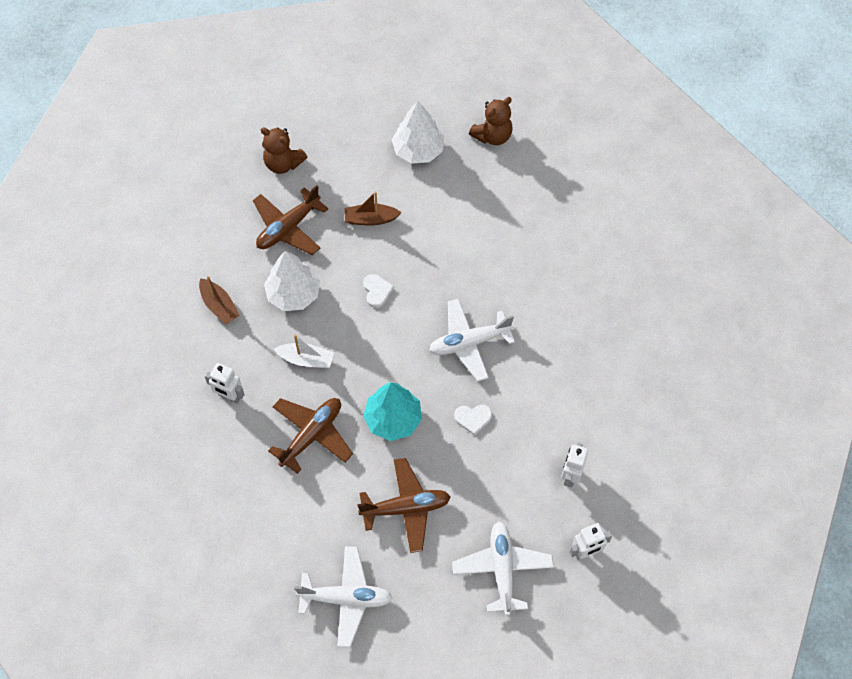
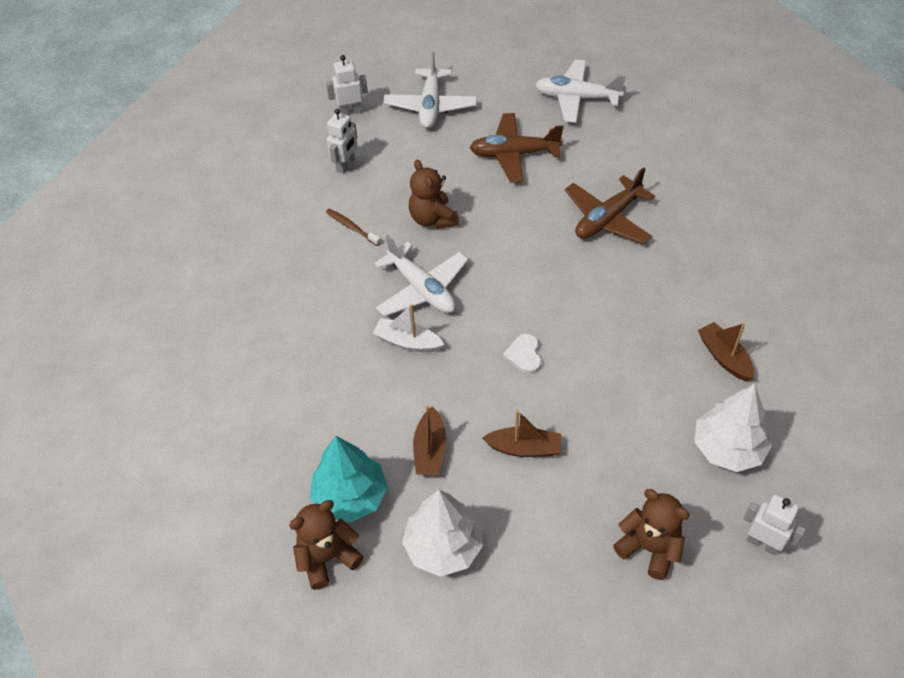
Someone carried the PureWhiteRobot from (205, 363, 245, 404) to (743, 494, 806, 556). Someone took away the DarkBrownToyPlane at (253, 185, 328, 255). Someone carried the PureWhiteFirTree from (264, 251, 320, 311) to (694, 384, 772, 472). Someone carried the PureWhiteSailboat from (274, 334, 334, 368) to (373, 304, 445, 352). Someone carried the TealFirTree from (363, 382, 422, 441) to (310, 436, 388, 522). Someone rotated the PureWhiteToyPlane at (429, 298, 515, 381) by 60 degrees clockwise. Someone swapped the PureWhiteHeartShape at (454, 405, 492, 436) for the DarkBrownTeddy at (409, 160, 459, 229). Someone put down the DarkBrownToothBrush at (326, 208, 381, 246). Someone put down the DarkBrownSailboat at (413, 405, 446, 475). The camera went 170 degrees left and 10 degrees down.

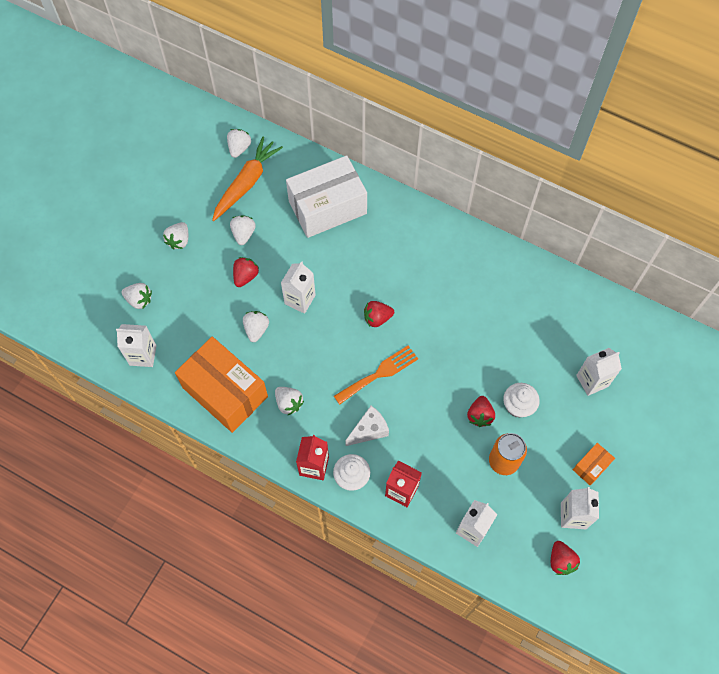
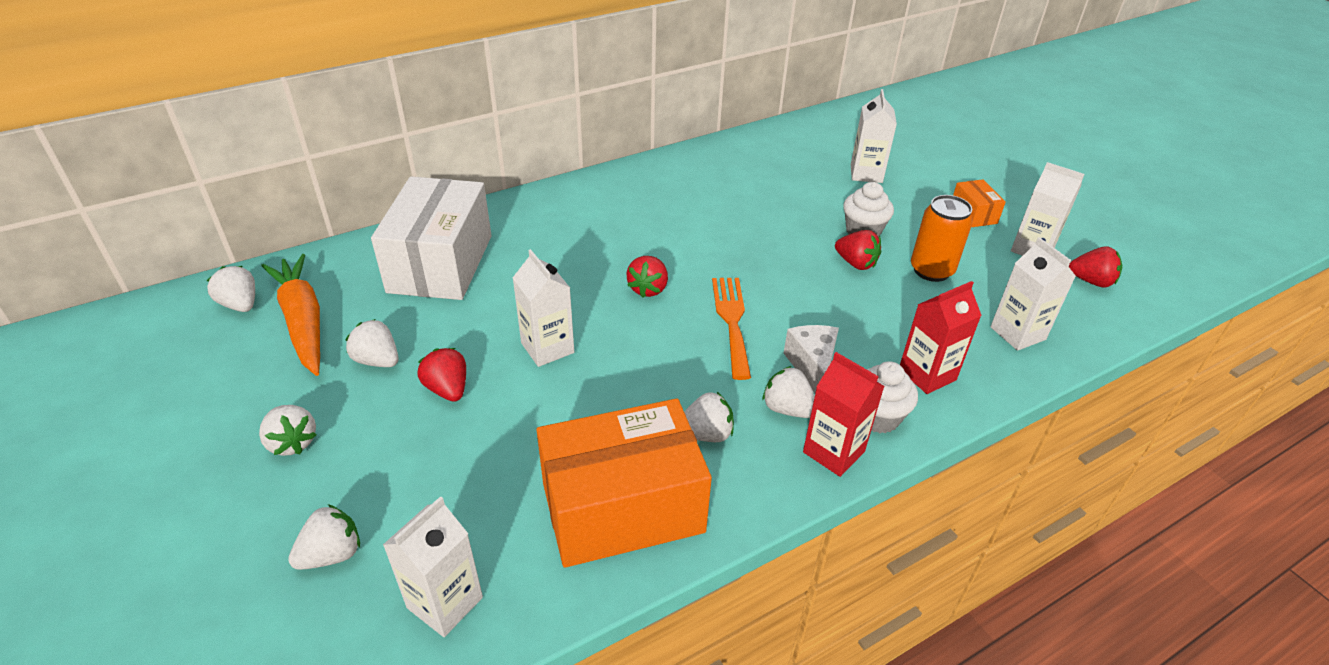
Someone carried the PureWhiteToyStrawberry from (243, 311, 269, 342) to (763, 366, 815, 418). The camera went 60 degrees left and 25 degrees down.

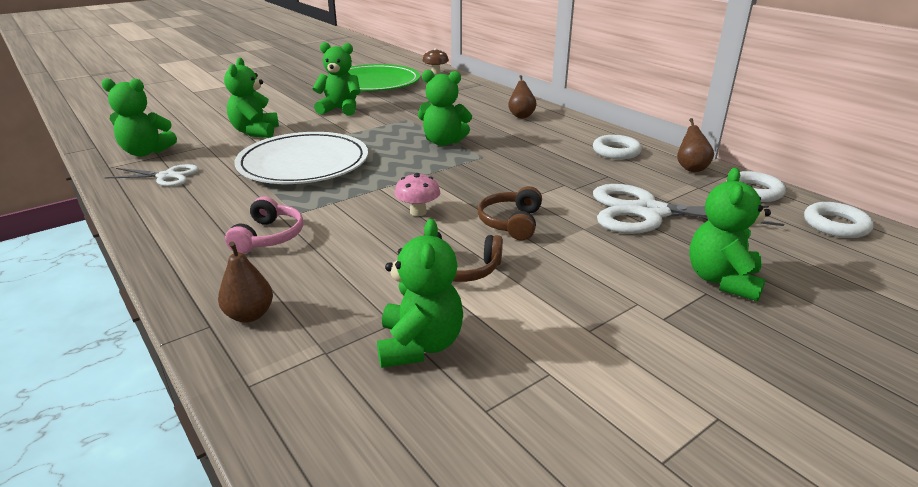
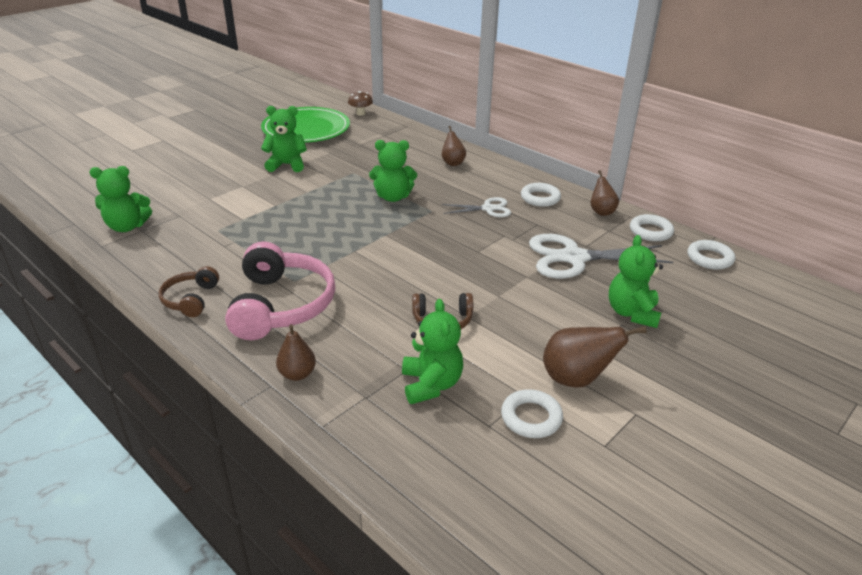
Someone carried the PureWhiteShears from (104, 164, 199, 187) to (442, 197, 511, 217). Someone took away the LeafGreenTeddy at (224, 58, 279, 138). Someone scaled the RosePinkHeadset at (225, 197, 303, 254) by 1.90. Someone took away the PureWhitePlate at (235, 132, 368, 184). Someone took away the RosePinkMushroom at (395, 173, 440, 216). Someone carried the DarkBrownHeadset from (478, 186, 542, 240) to (159, 266, 219, 317). Someone put down the PureWhiteRing at (501, 389, 563, 438). Someone put down the DarkBrownPear at (543, 326, 647, 387). The camera went 10 degrees left and 5 degrees up.

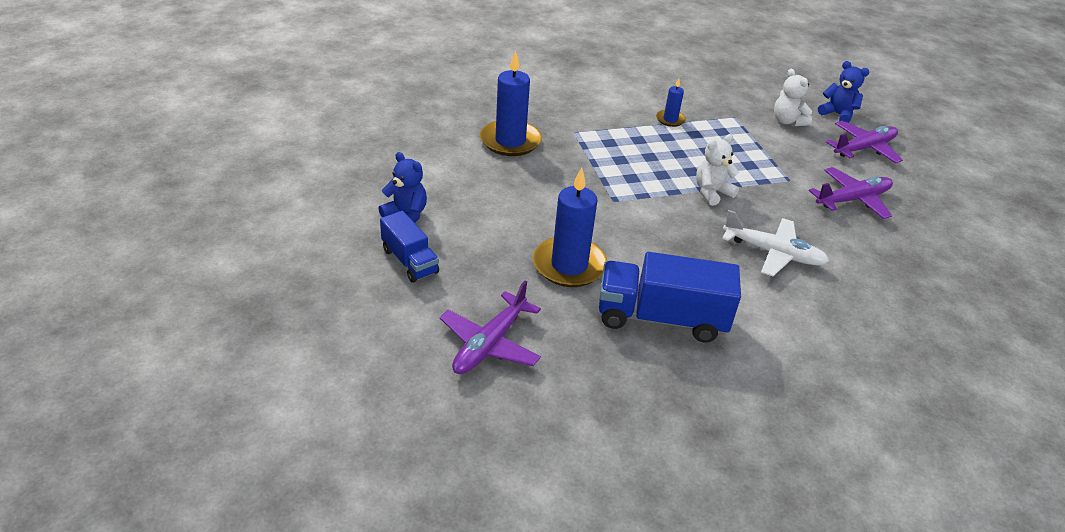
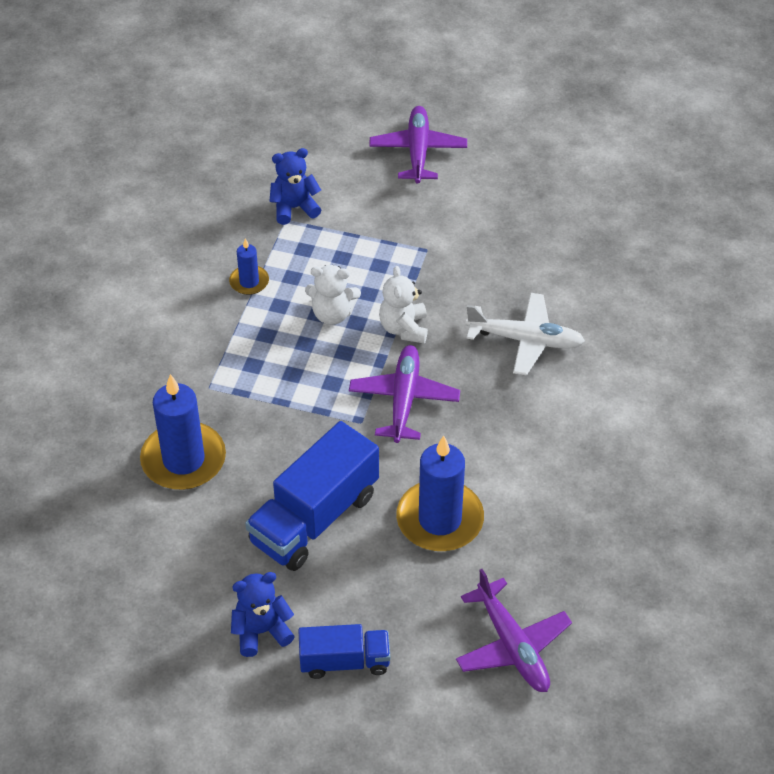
Someone carried the RoyalBlueTruck from (599, 252, 741, 343) to (245, 421, 379, 571). Someone rotated the PureWhiteToyPlane at (722, 210, 829, 276) by 45 degrees clockwise. Someone carried the PureWhiteTeddy from (774, 69, 812, 126) to (305, 265, 361, 325). Someone carried the RoyalPurpleToyPlane from (809, 167, 893, 219) to (349, 345, 460, 443). Someone carried the RoyalBlueTeddy from (818, 61, 869, 123) to (269, 148, 321, 225). The camera went 55 degrees left and 10 degrees up.

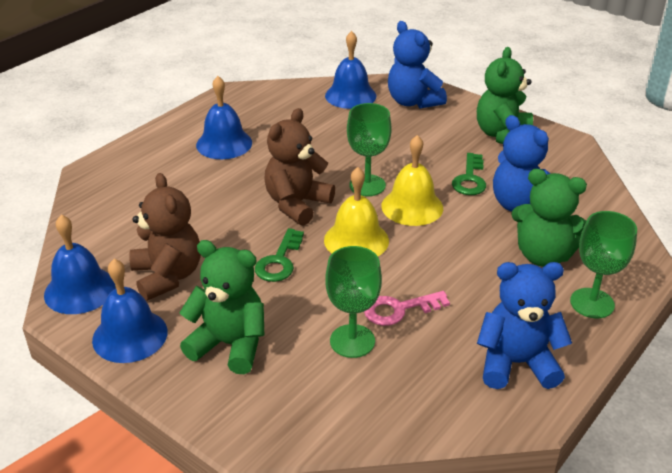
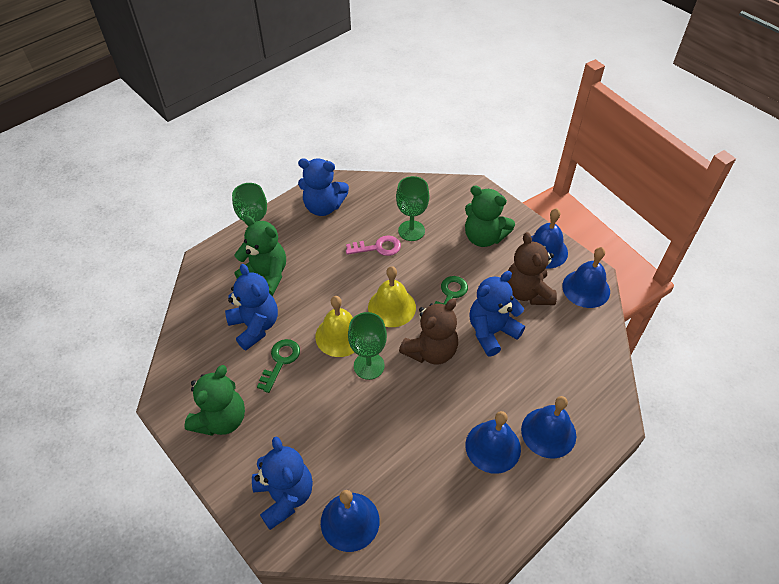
Someone put down the RoyalBlueTeddy at (469, 271, 525, 357). Someone put down the RoyalBlueBell at (521, 396, 576, 459). The camera went 170 degrees left and 15 degrees up.

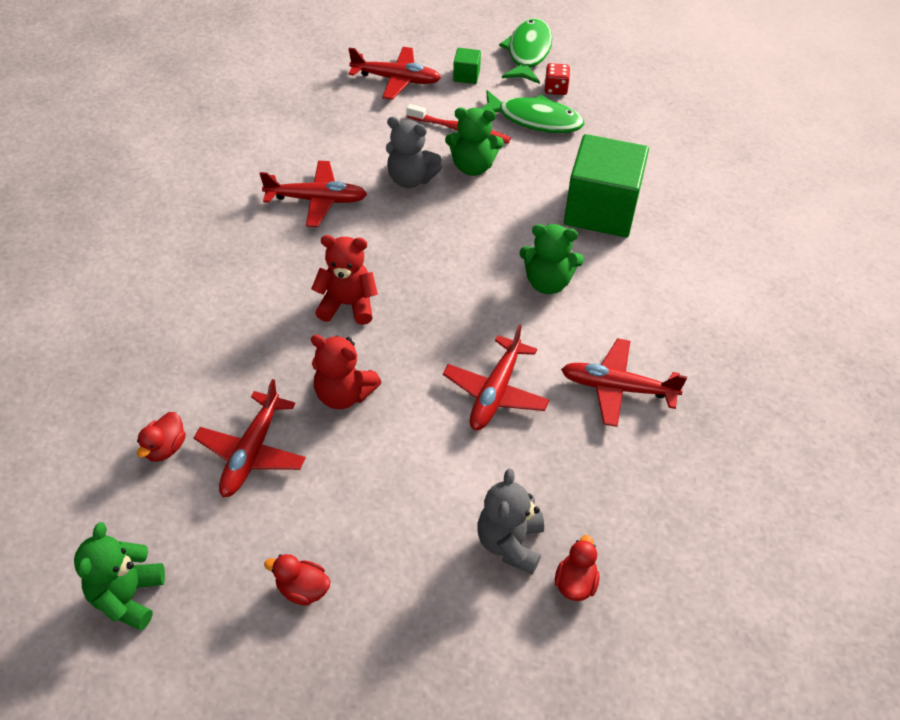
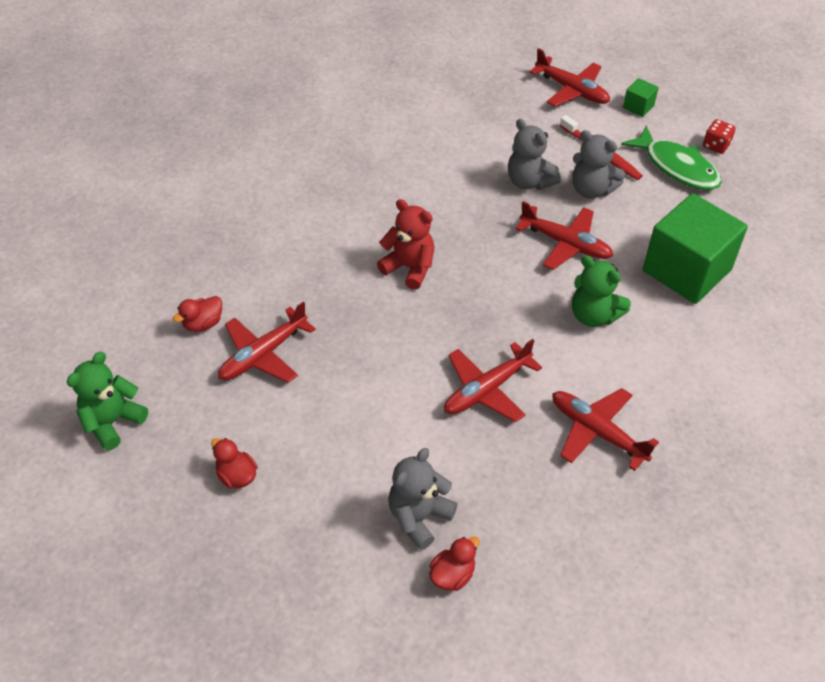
Someone carried the CrimsonToyPlane from (260, 161, 367, 227) to (515, 201, 613, 270). Someone took away the CrimsonTeddy at (311, 335, 382, 409). Someone repainted the LeafGreenTeddy at (445, 108, 504, 176), which became the AshGreyTeddy at (572, 130, 625, 199). Someone took away the LeafGreenToyFish at (499, 18, 552, 84). The camera went 30 degrees right and 0 degrees up.

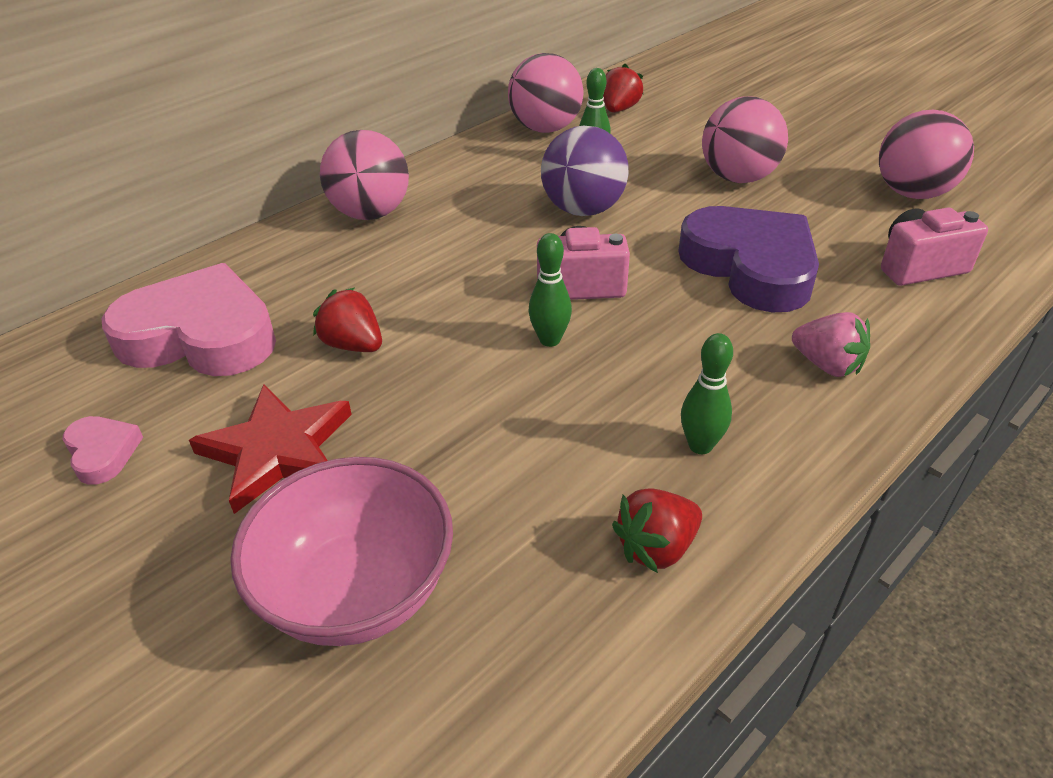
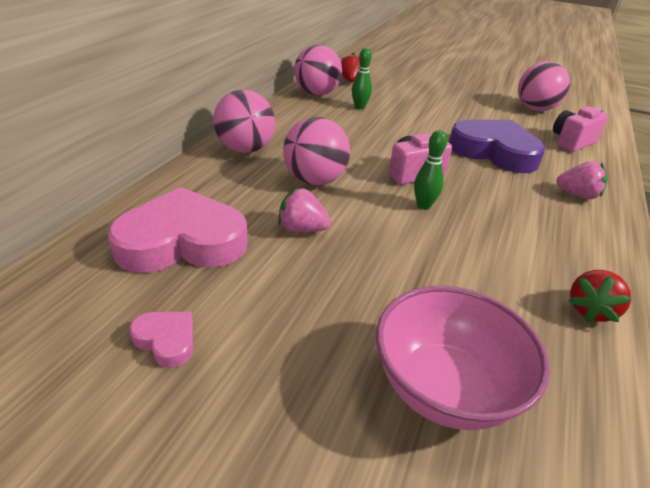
Someone took away the CrimsonStar at (189, 384, 352, 514). Someone repainted the CrimsonToyStrawberry at (313, 288, 382, 352), which became the RosePinkToyStrawberry at (278, 188, 331, 232). Someone took away the RoyalPurpleSphere at (541, 126, 629, 216). Someone took away the LeafGreenTenpin at (681, 333, 733, 454). Someone carried the RosePinkSphere from (702, 96, 788, 183) to (283, 117, 350, 185). The camera went 25 degrees left and 5 degrees down.

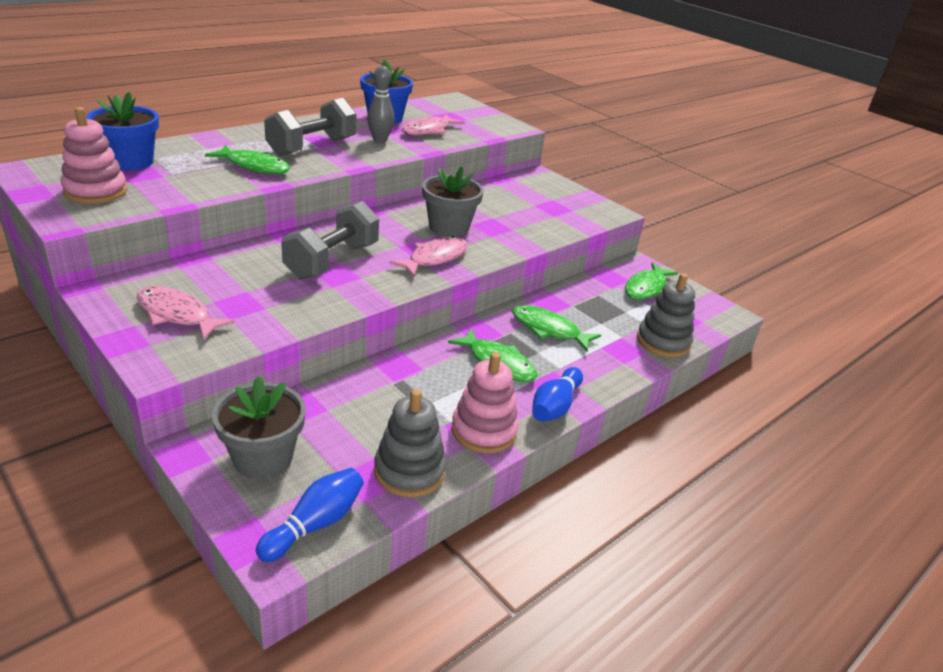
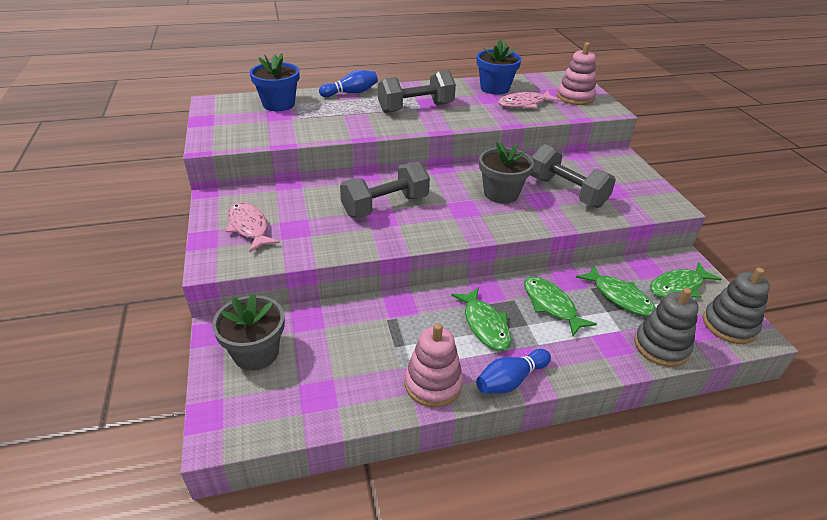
Someone carried the RosePinkStackingRings from (61, 107, 127, 204) to (557, 42, 596, 105). Someone carried the LeafGreenToyFish from (205, 145, 290, 174) to (576, 265, 656, 316). Someone carried the RoyalBlueTenpin from (256, 468, 364, 562) to (319, 70, 378, 97). Someone took away the AshGreyTenpin at (367, 66, 395, 143). Someone carried the AshGreyStackingRings from (374, 389, 447, 498) to (703, 268, 770, 344). Someone took away the RosePinkToyFish at (389, 236, 468, 277). Someone put down the AshGreyHandWeight at (530, 144, 616, 208). The camera went 30 degrees right and 5 degrees up.

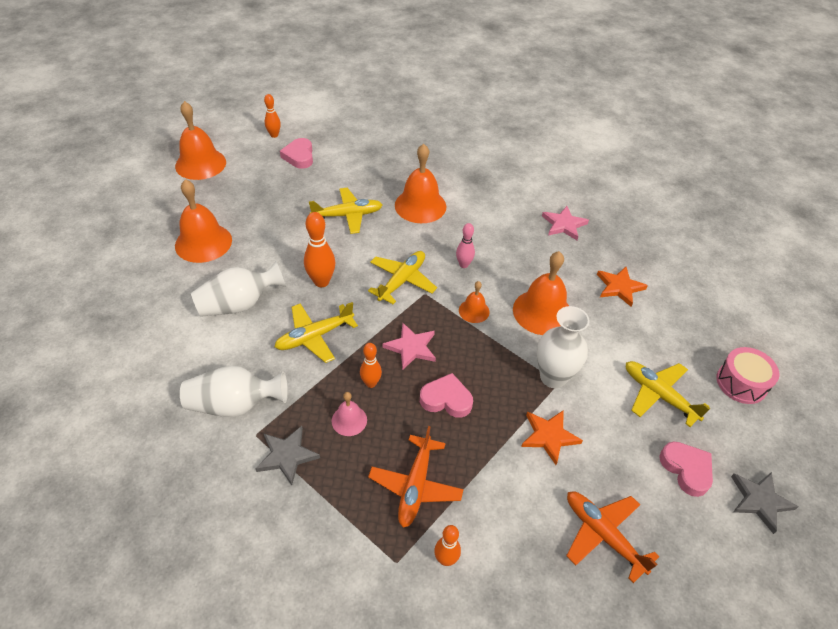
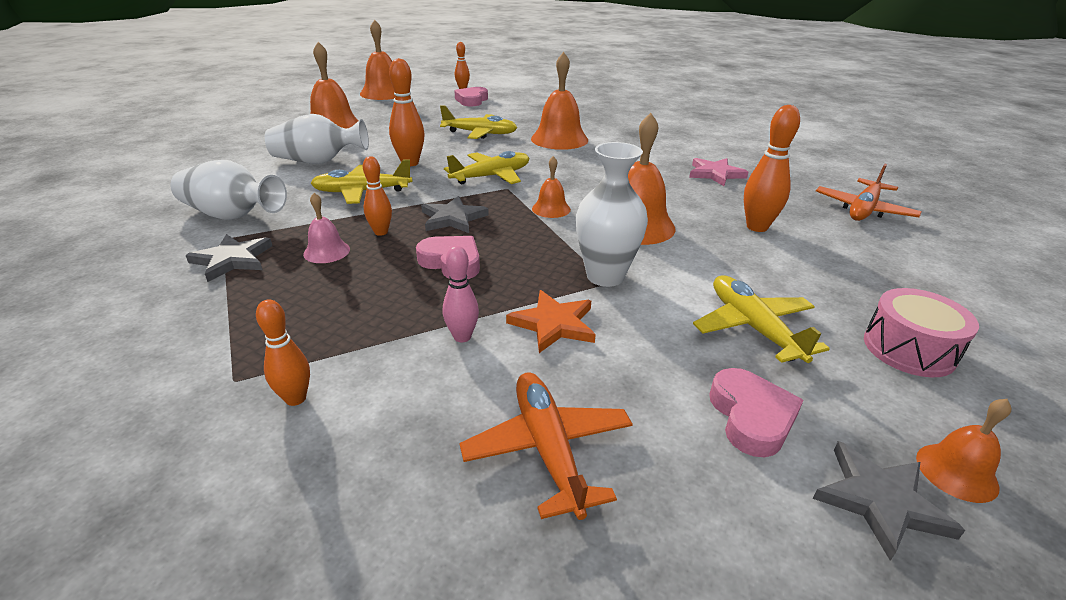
Someone carried the OrangeToyPlane from (368, 426, 464, 528) to (816, 164, 922, 221). Someone repainted the RosePinkStar at (382, 323, 436, 370), which became the AshGreyStar at (421, 196, 489, 233). Someone carried the RosePinkTenpin from (456, 223, 475, 268) to (443, 246, 479, 342). Someone swapped the OrangeStar at (597, 267, 648, 307) for the OrangeTenpin at (744, 105, 800, 232). Someone put down the OrangeBell at (916, 399, 1011, 503). The camera went 25 degrees right and 15 degrees down.

